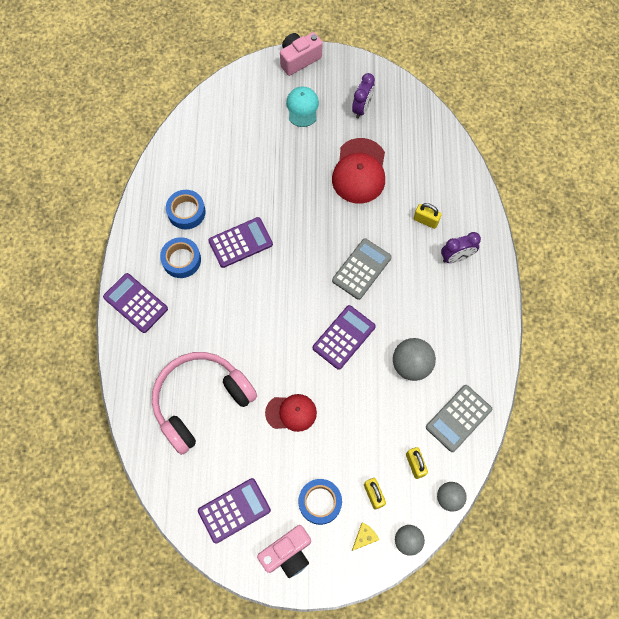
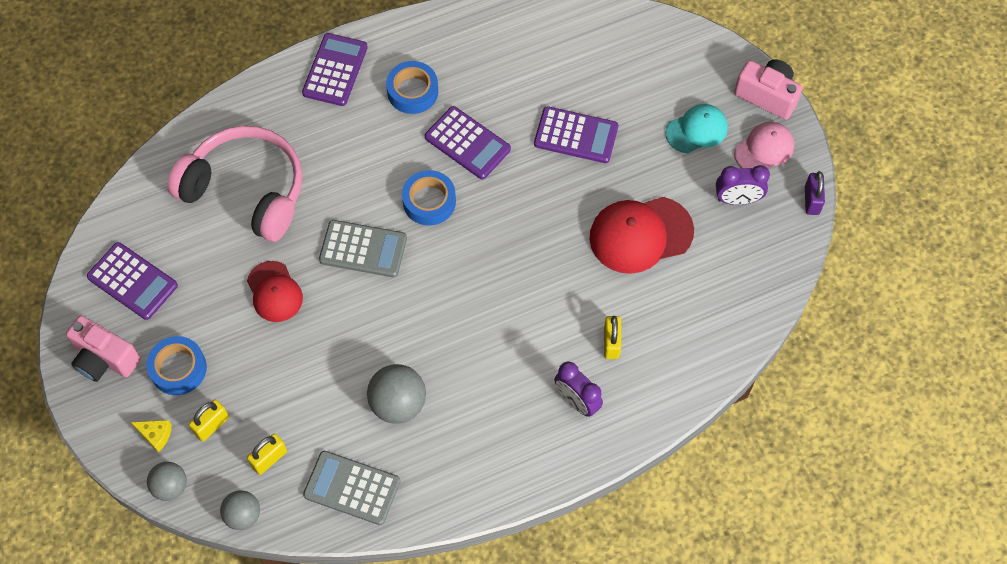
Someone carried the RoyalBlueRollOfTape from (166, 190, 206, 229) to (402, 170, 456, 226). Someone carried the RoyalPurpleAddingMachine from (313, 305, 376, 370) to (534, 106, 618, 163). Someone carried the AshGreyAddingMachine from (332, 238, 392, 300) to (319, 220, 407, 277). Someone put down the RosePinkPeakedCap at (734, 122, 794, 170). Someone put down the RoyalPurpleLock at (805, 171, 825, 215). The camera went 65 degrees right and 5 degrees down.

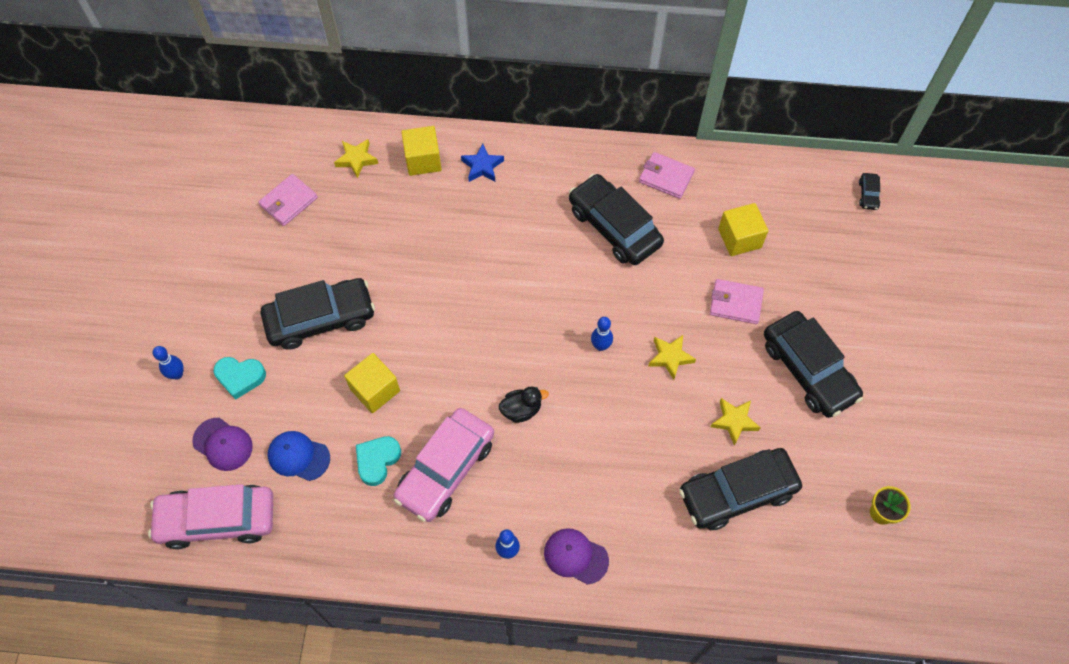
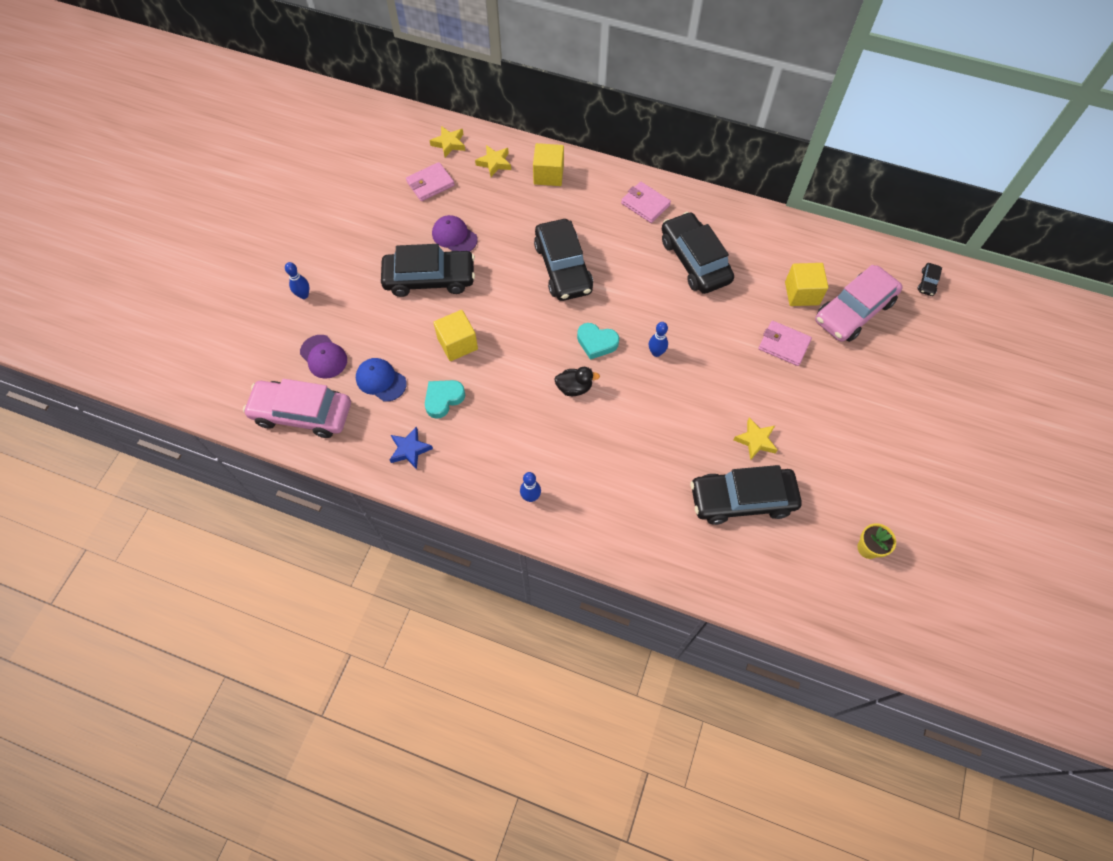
Someone carried the TealHeartShape from (214, 357, 266, 400) to (577, 323, 619, 360). Someone carried the RosePinkCar from (394, 408, 494, 522) to (815, 265, 903, 342). Someone carried the RoyalBlueStar from (461, 143, 504, 182) to (390, 427, 433, 470). Someone carried the RoyalPurplePeakedCap from (544, 528, 609, 585) to (432, 215, 478, 251). Someone carried the RosePinkCardWallet from (639, 152, 695, 199) to (621, 182, 671, 223). Someone carried the YellowStar from (648, 335, 696, 380) to (430, 126, 465, 157). Someone carried the BlackCar from (764, 311, 863, 418) to (534, 219, 593, 301). The camera went 15 degrees right and 0 degrees up.

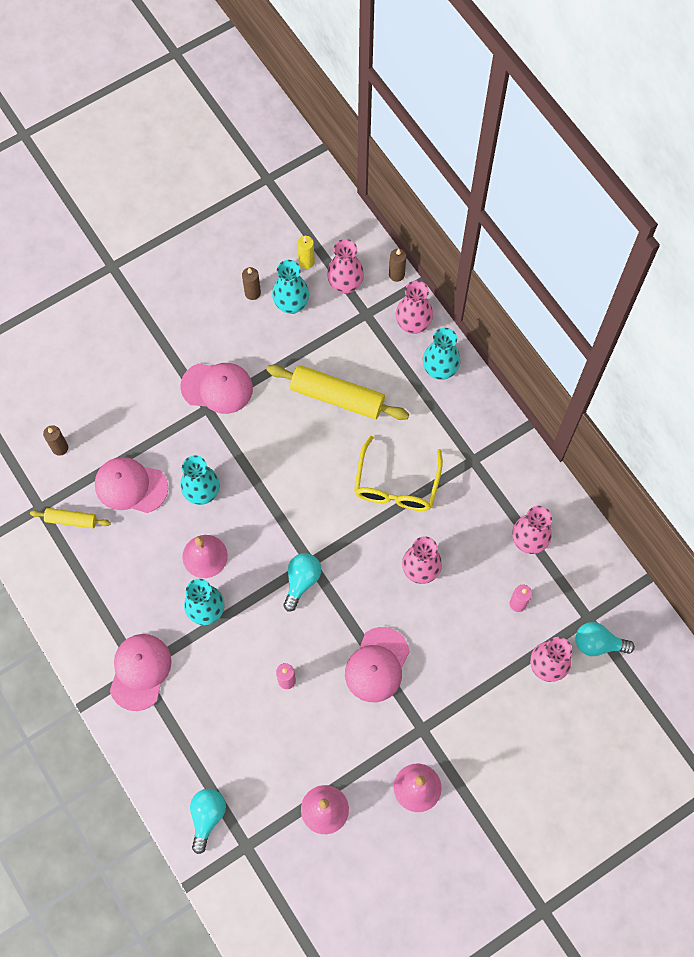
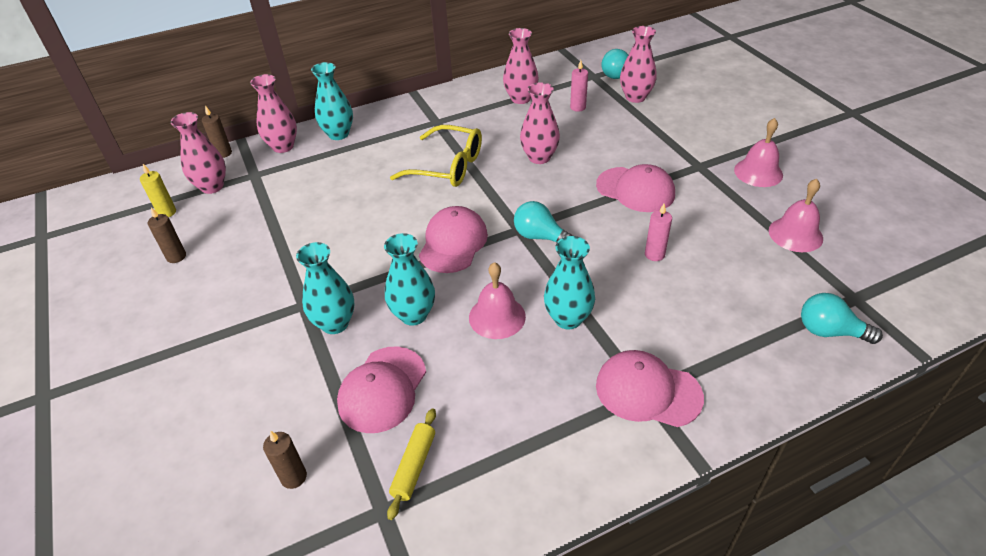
Someone carried the RosePinkPeakedCap from (180, 363, 253, 414) to (419, 206, 488, 273). Someone took away the YellowDoughRoller at (266, 365, 409, 420). Someone carried the TealTallVase from (272, 260, 309, 314) to (296, 242, 354, 334). The camera went 80 degrees left and 25 degrees down.

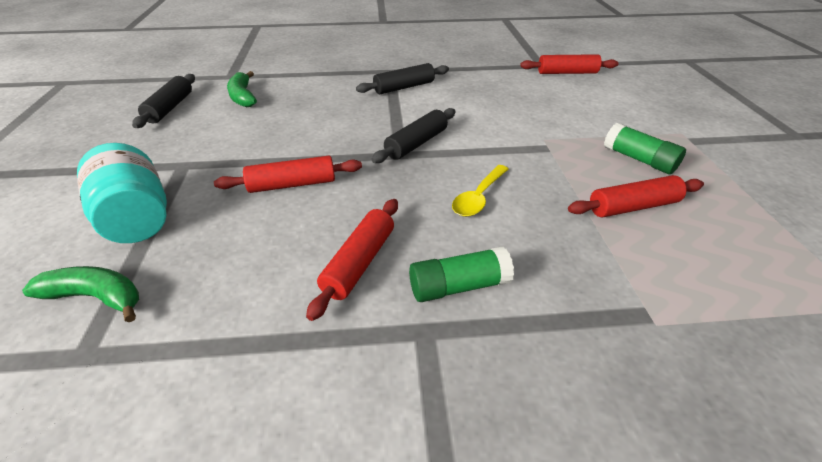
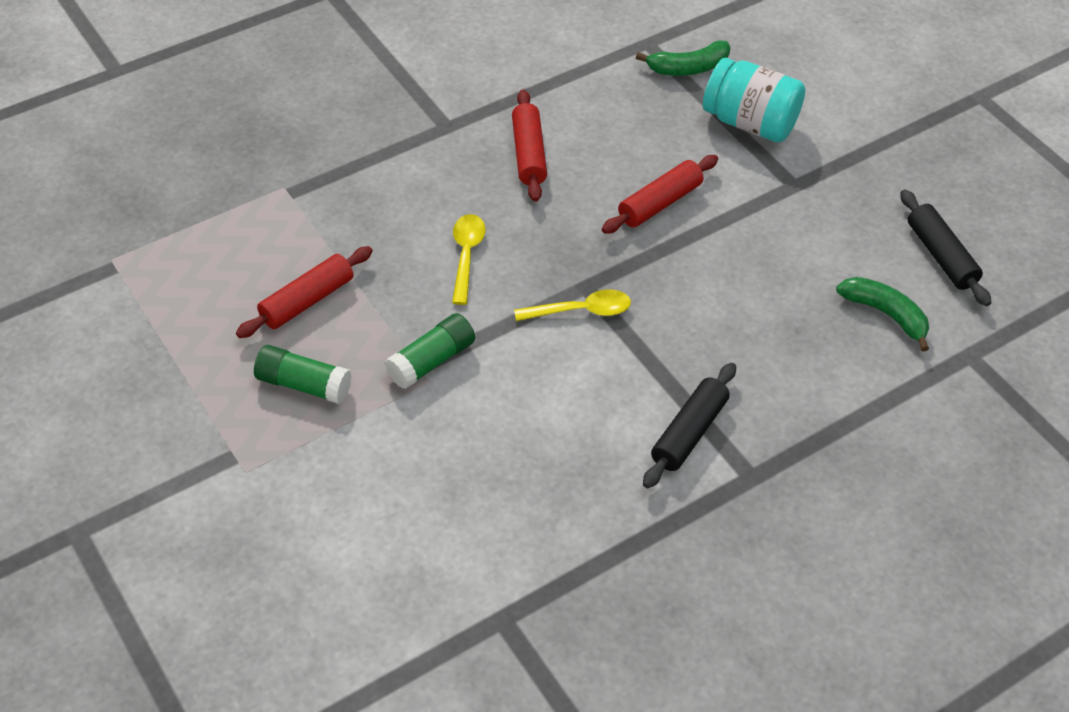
Someone swapped the BlackDoughRoller at (371, 108, 456, 163) for the YellowTeaspoon at (514, 290, 631, 321). Someone carried the LeafGreenStickOfGlue from (409, 246, 514, 302) to (385, 313, 475, 389). Someone took away the CrimsonDoughRoller at (520, 54, 619, 74). The camera went 150 degrees right and 10 degrees up.

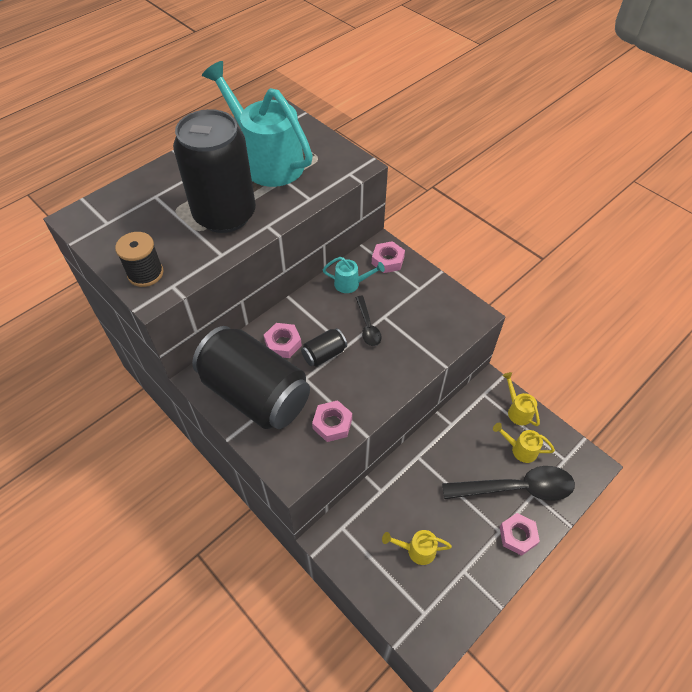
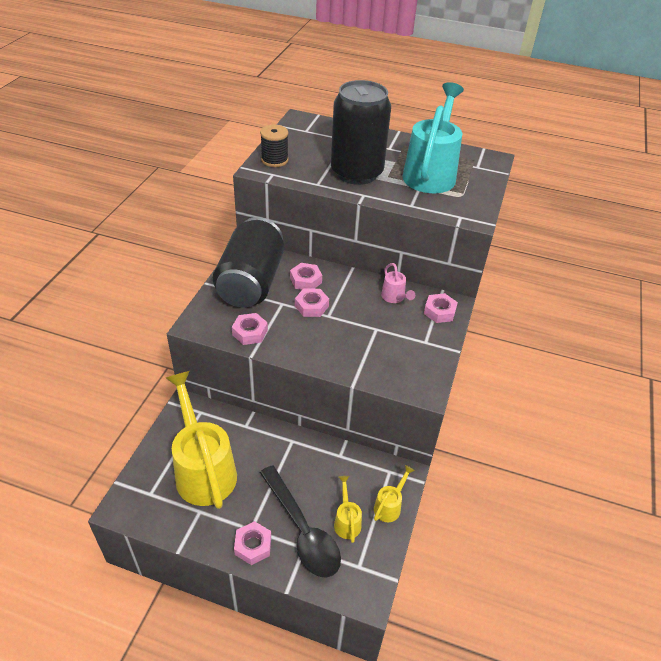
Someone swapped the BlackCan at (301, 328, 347, 367) for the RosePinkHexNut at (295, 288, 329, 317). Someone repainted the TealSprinklingCan at (323, 257, 385, 293), which became the RosePinkSprinklingCan at (381, 263, 415, 303). Someone took away the BlackTeaspoon at (355, 296, 382, 346). Someone scaled the YellowSprinklingCan at (382, 530, 452, 565) by 2.31. The camera went 60 degrees right and 10 degrees down.

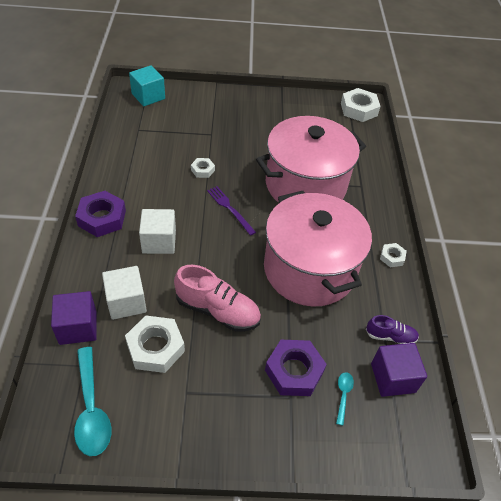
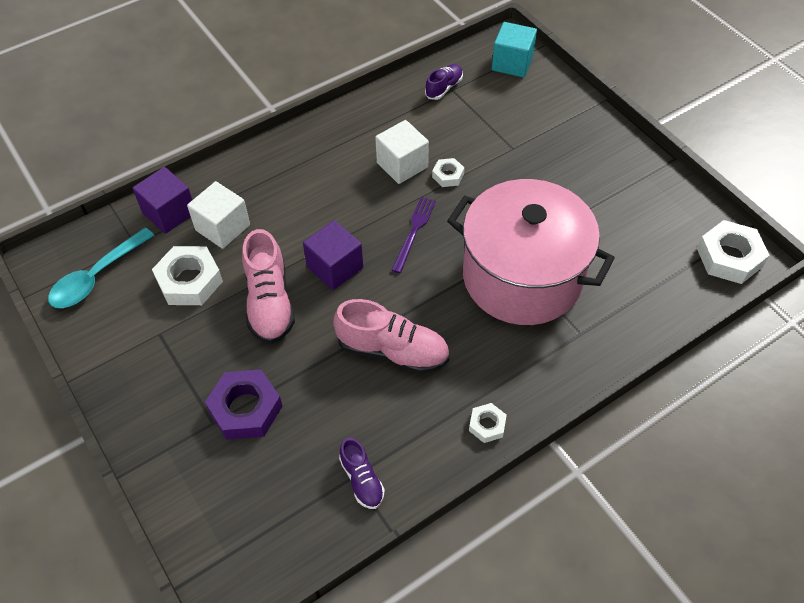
Someone took away the RoyalPurpleHexNut at (75, 191, 126, 237). Someone carried the PureWhiteCube from (139, 209, 176, 254) to (375, 120, 429, 184). Someone swapped the RosePinkCookingPot at (264, 191, 372, 307) for the RosePinkSneaker at (333, 299, 450, 374). Someone took away the TealTeaspoon at (336, 372, 354, 426). Someone carried the RoyalPurpleCube from (371, 343, 427, 397) to (303, 220, 363, 290). Someone put down the RoyalPurpleSneaker at (425, 64, 463, 100). The camera went 60 degrees right and 5 degrees up.

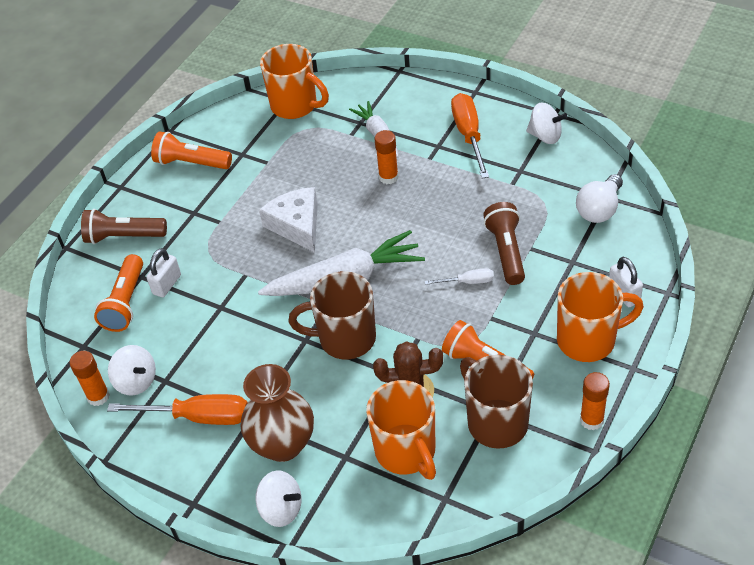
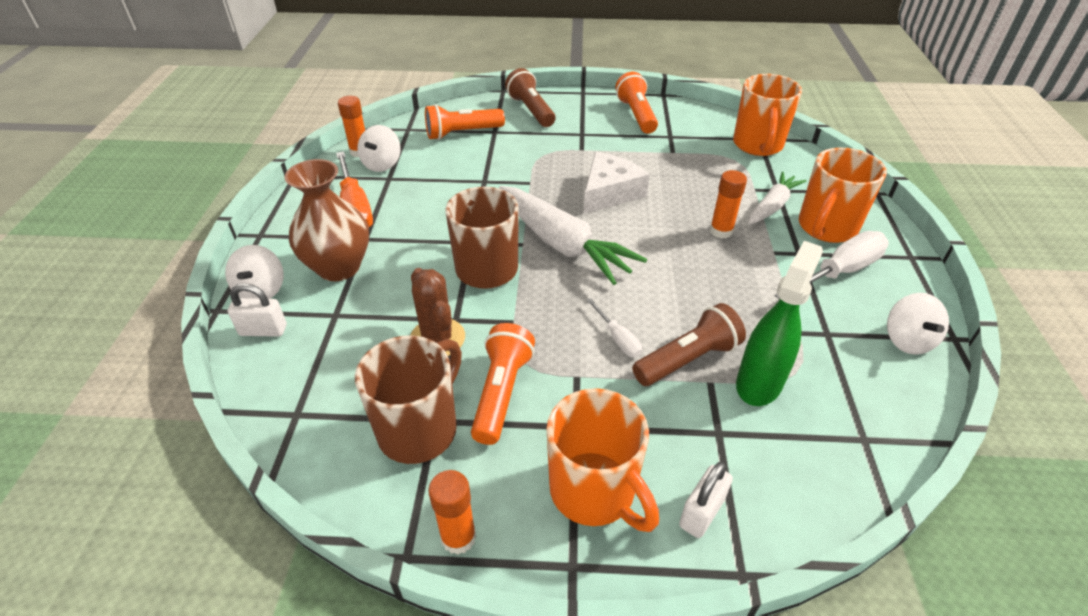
Someone carried the PureWhiteLock from (146, 248, 181, 297) to (228, 283, 287, 337). Someone carried the OrangeTeaMug from (366, 380, 436, 480) to (799, 148, 887, 243). Someone repainted the OrangeScrewdriver at (451, 93, 489, 179), which became the PureWhiteScrewdriver at (775, 231, 889, 299). Someone took away the PureWhiteLightbulb at (576, 174, 623, 223). Someone put down the LeafGreenSprayCleaner at (736, 241, 823, 406). The camera went 60 degrees right and 5 degrees down.

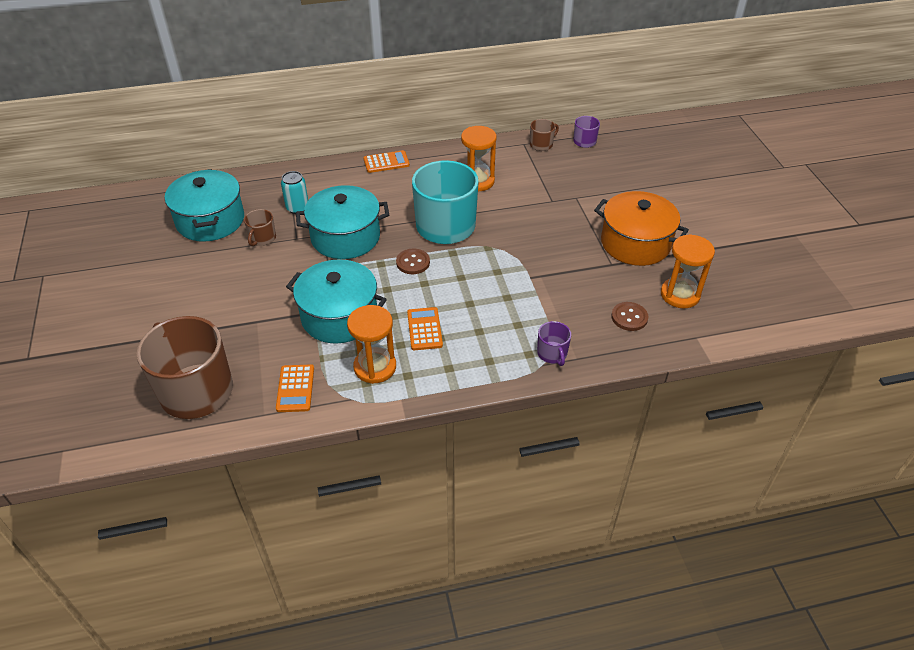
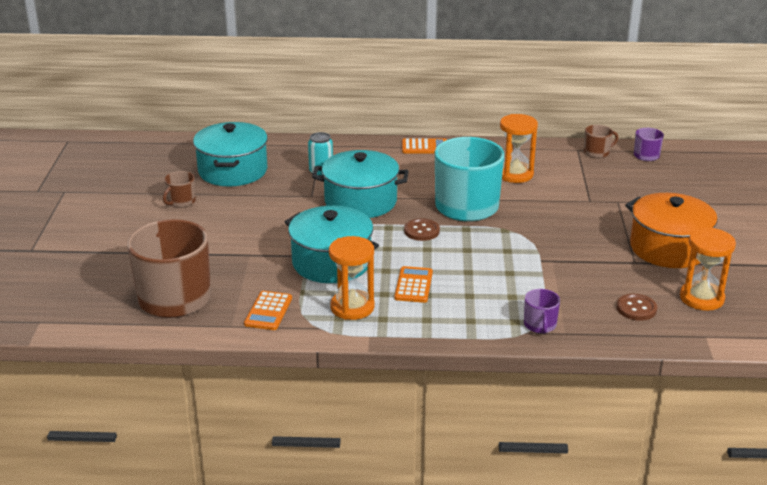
Someone carried the DarkBrownTeaMug from (244, 209, 276, 246) to (163, 171, 196, 208). The camera went 15 degrees right and 15 degrees down.

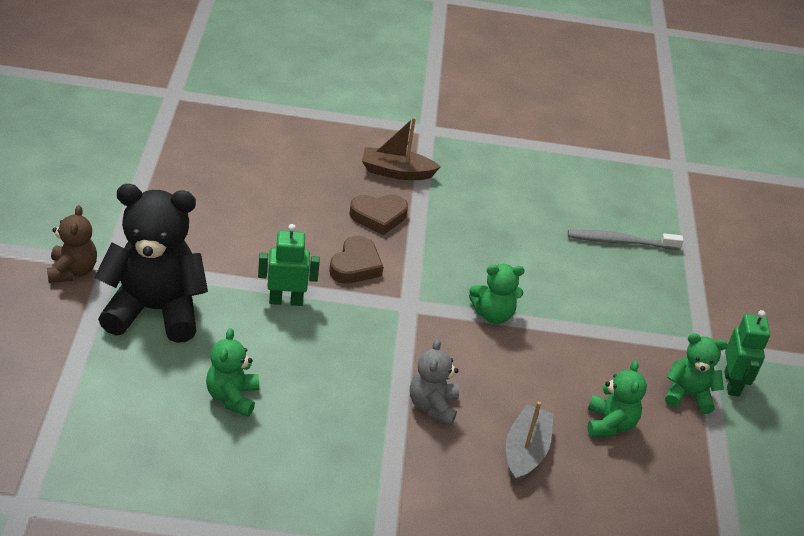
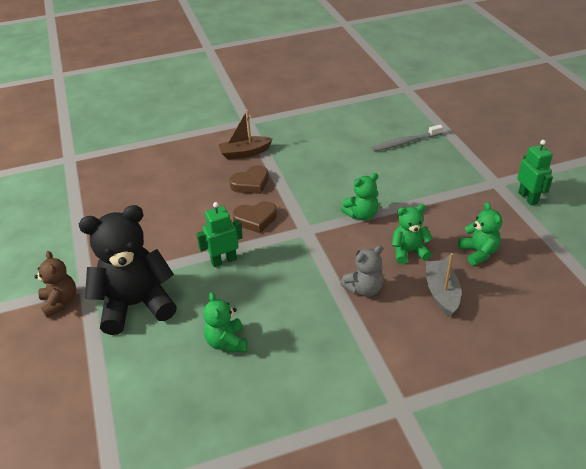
Someone rotated the DarkBrownHeartShape at (329, 236, 383, 284) by 75 degrees clockwise. Someone rotated the AshGreyTeddy at (410, 339, 459, 426) by 105 degrees counterclockwise. Someone carried the LeafGreenTeddy from (665, 333, 728, 414) to (392, 204, 433, 264). The camera went 15 degrees left and 0 degrees up.

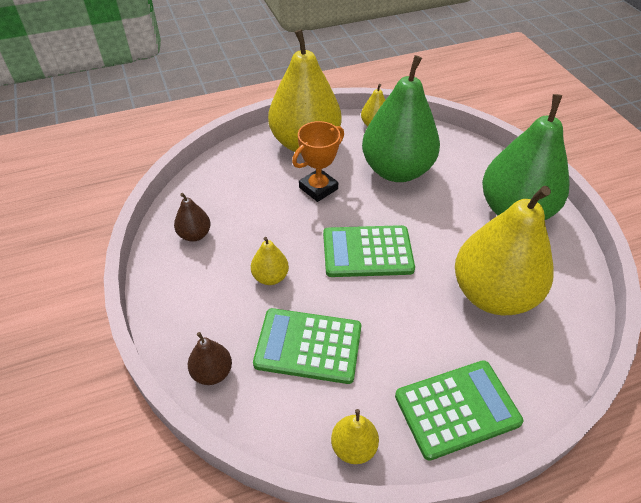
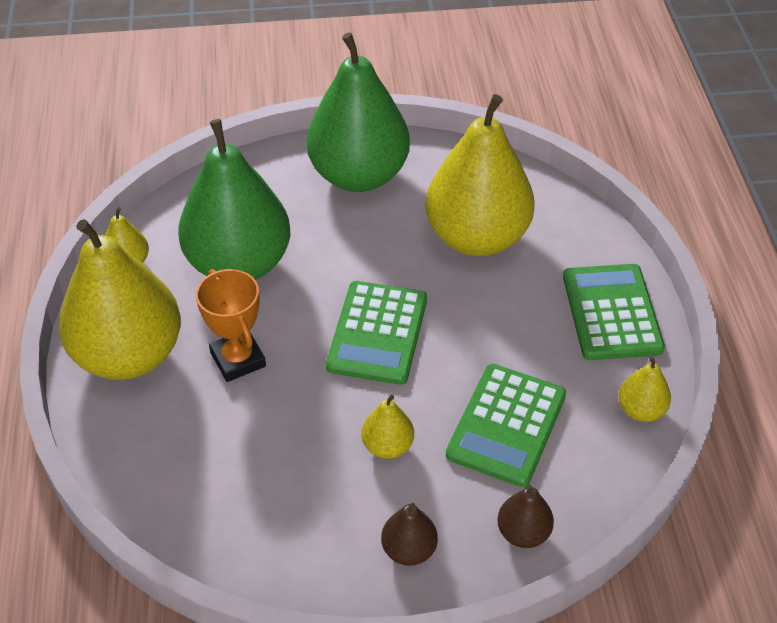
Someone carried the DarkBrownPear from (174, 193, 211, 242) to (381, 503, 438, 566). The camera went 75 degrees left and 0 degrees up.

